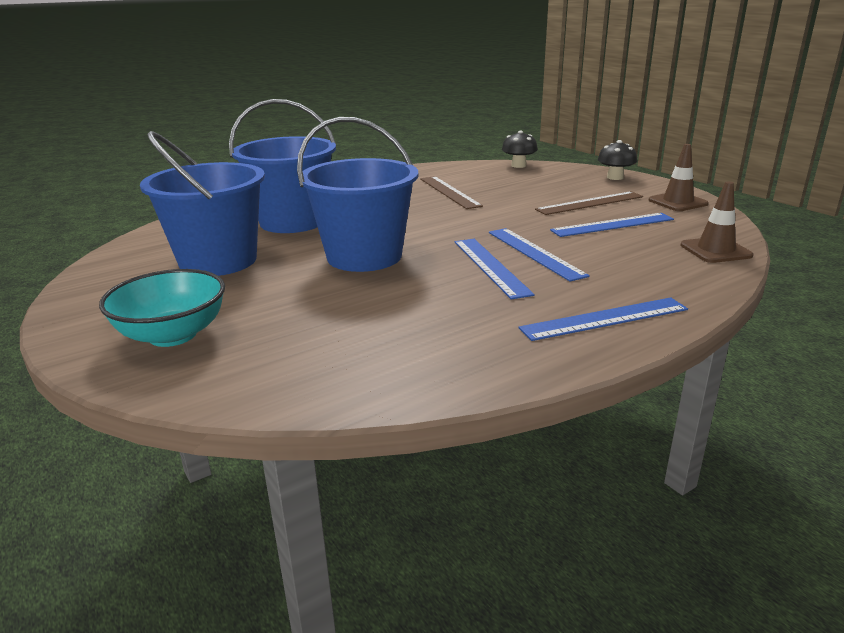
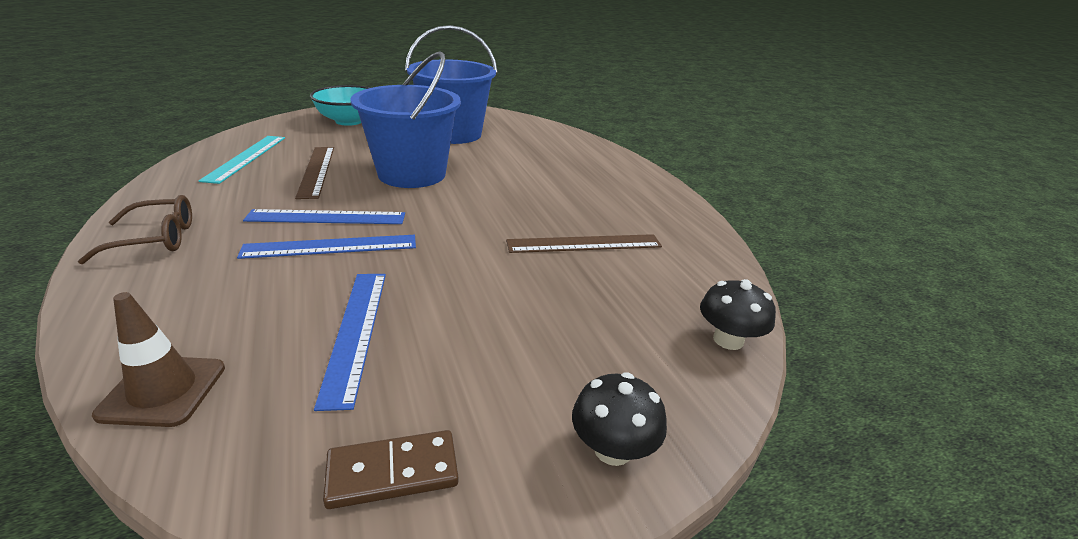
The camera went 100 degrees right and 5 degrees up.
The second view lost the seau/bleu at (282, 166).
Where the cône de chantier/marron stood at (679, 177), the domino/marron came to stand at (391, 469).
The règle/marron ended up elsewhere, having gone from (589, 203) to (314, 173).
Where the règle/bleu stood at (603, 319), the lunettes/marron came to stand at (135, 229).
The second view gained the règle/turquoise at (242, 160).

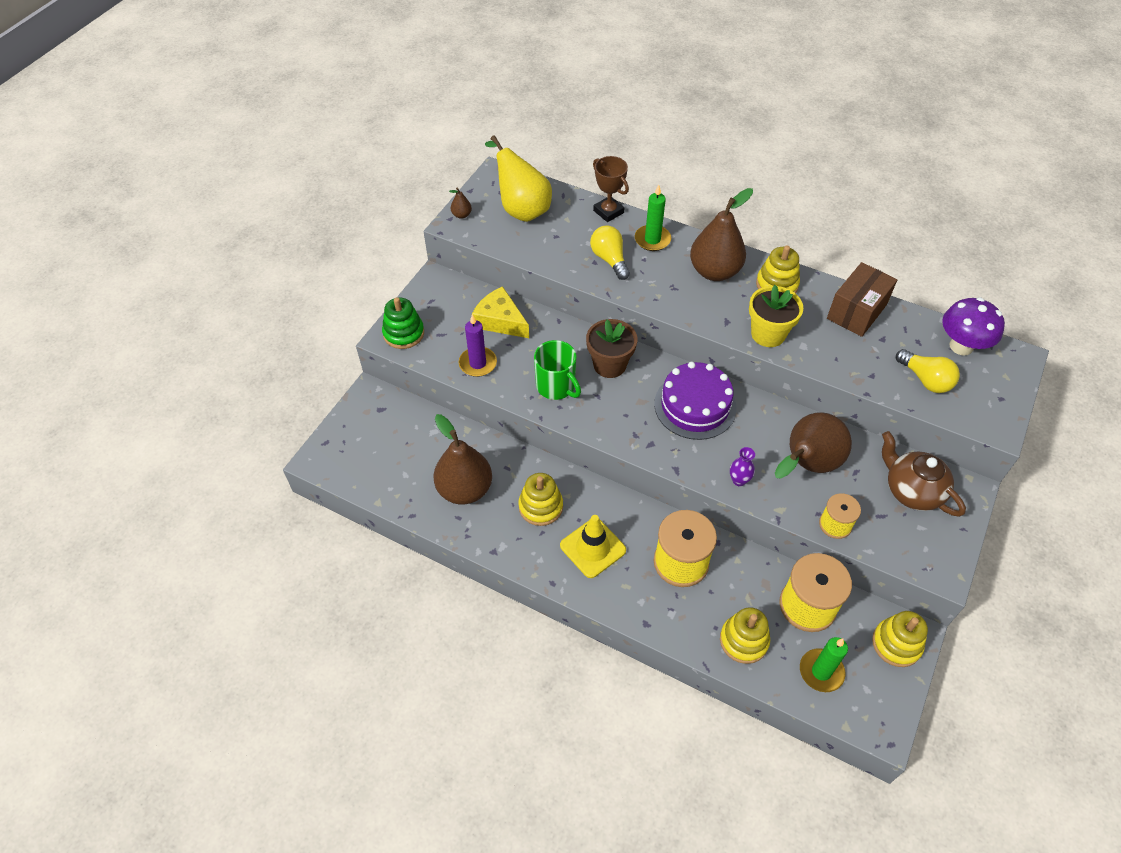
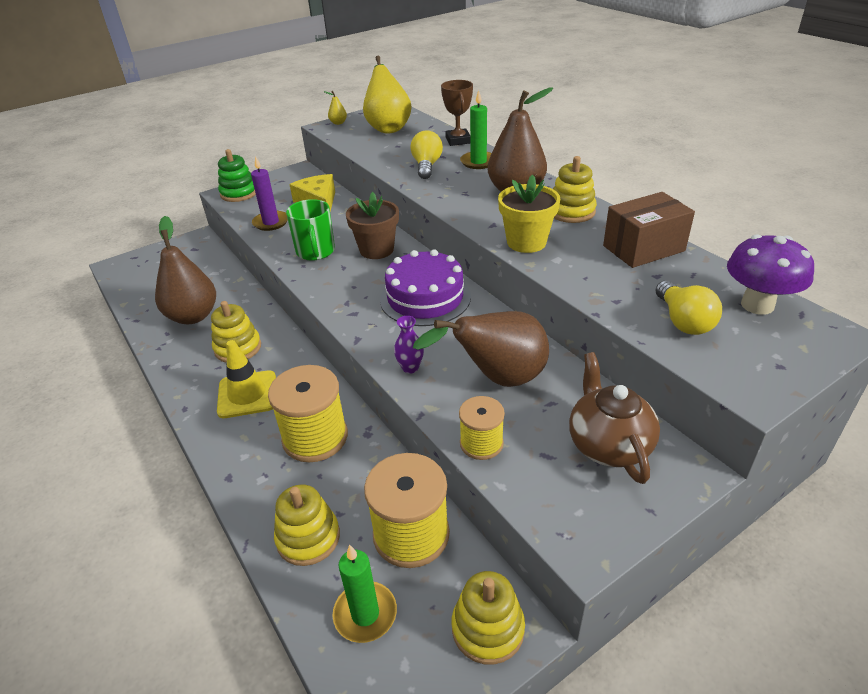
The camera went 30 degrees right and 15 degrees down.
What was the poire/marron at (460, 203) turned into the poire/jaune at (335, 108).

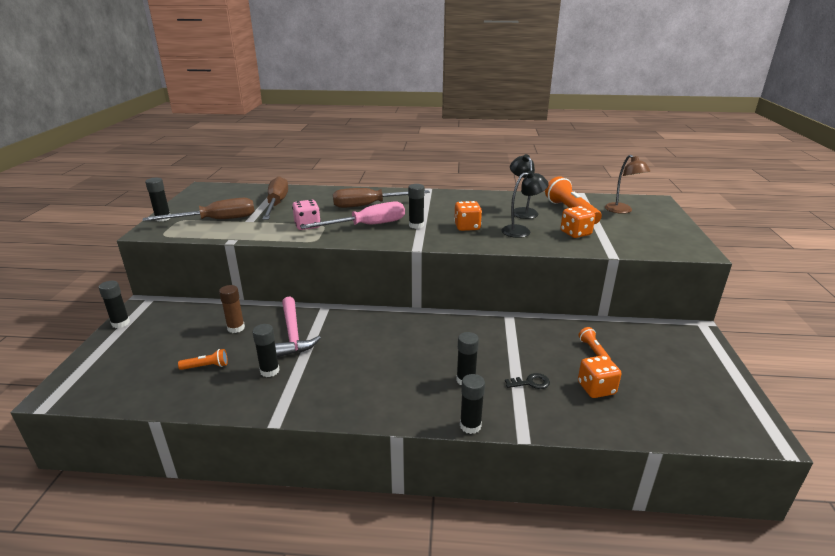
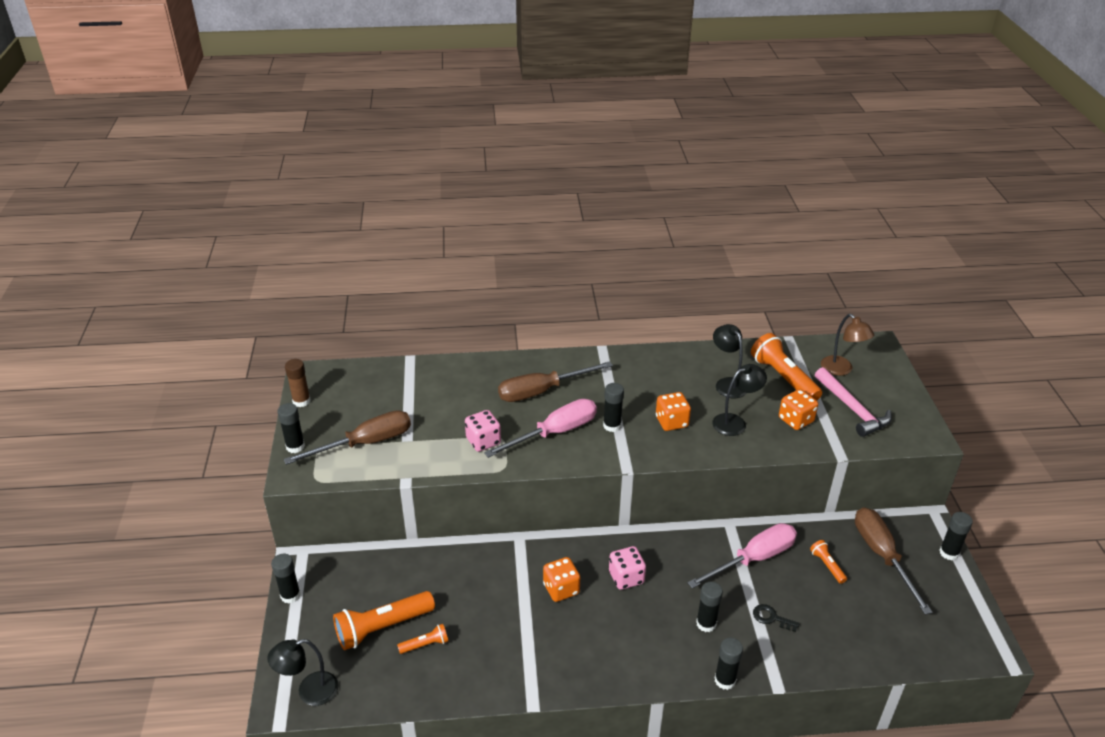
The camera went 10 degrees left and 10 degrees up.
The tournevis/marron ended up elsewhere, having gone from (275, 198) to (894, 561).
The bâton de colle/marron ended up elsewhere, having gone from (232, 309) to (298, 383).
The marteau/rose ended up elsewhere, having gone from (298, 327) to (853, 402).
The bâton de colle/noir ended up elsewhere, having gone from (266, 350) to (956, 536).
The dé/orange ended up elsewhere, having gone from (600, 376) to (561, 579).
The clé/noir at (527, 381) ended up facing another way, 135 degrees counterclockwise from before.
The second view gained the tournevis/rose at (742, 556).
The second view gained the dé/rose at (627, 568).
The second view gained the lampe de poche/orange at (384, 620).
The second view gained the lampe/noir at (303, 672).

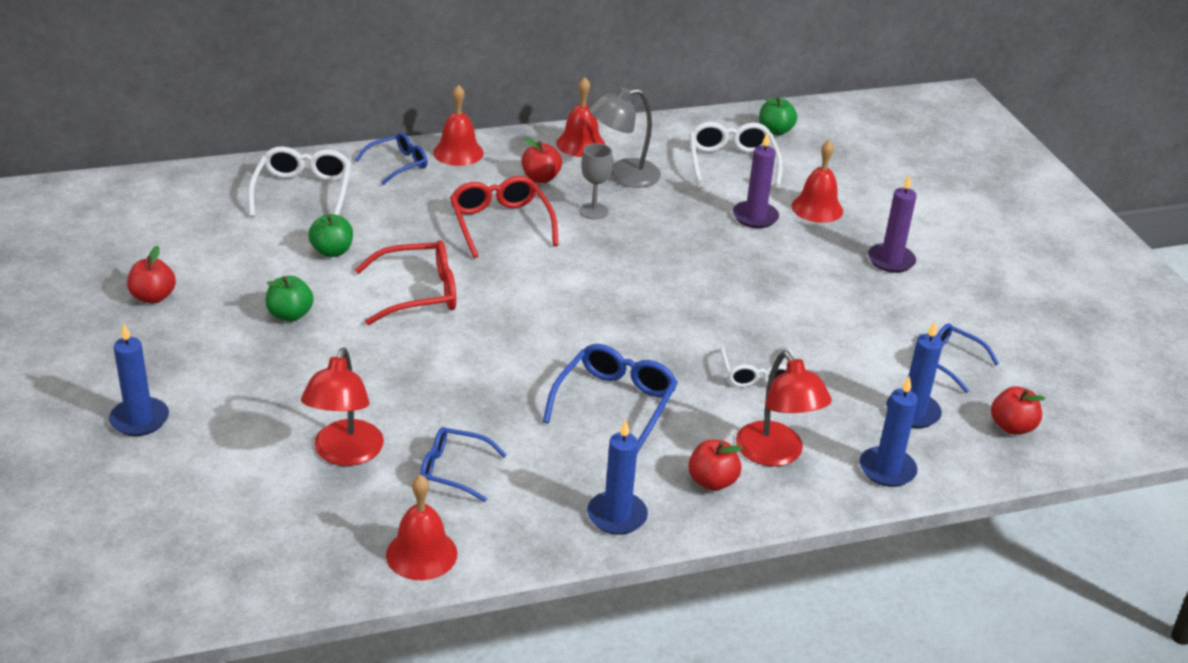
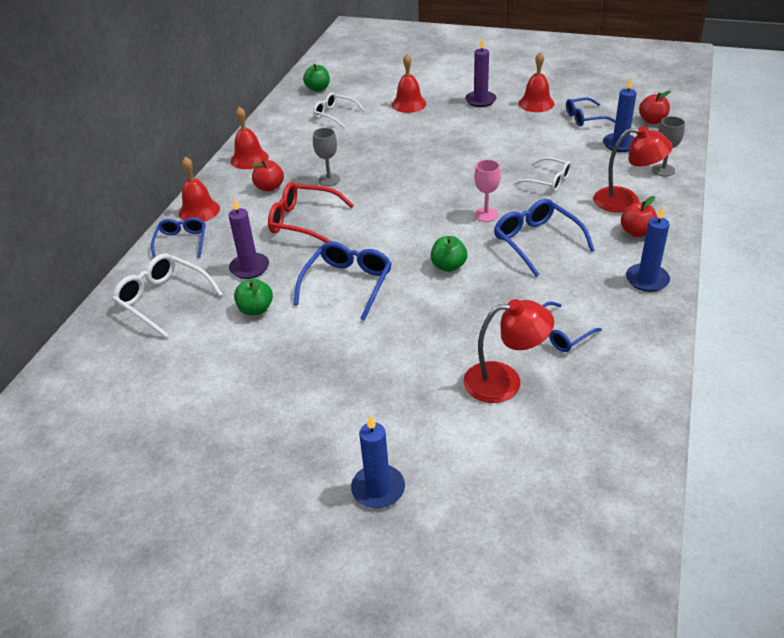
The camera went 50 degrees left and 5 degrees up.
The second view lost the lampe/gris at (624, 137).
The size of the lunettes/blanc at (736, 156) changed by a factor of 0.66.
The bougie/violet ended up elsewhere, having gone from (756, 180) to (249, 238).
What was the lunettes/rouge at (405, 282) turned into the lunettes/bleu at (342, 281).
The second view lost the pomme/rouge at (151, 275).
The pomme/vert ended up elsewhere, having gone from (289, 299) to (449, 254).
The lampe/rouge at (342, 406) ended up facing another way, 45 degrees counterclockwise from before.
Where the bougie/bleu stood at (889, 431), the verre à pied/gris came to stand at (668, 146).
The cloche/rouge ended up elsewhere, having gone from (421, 527) to (536, 82).
The second view gained the verre à pied/rose at (487, 191).

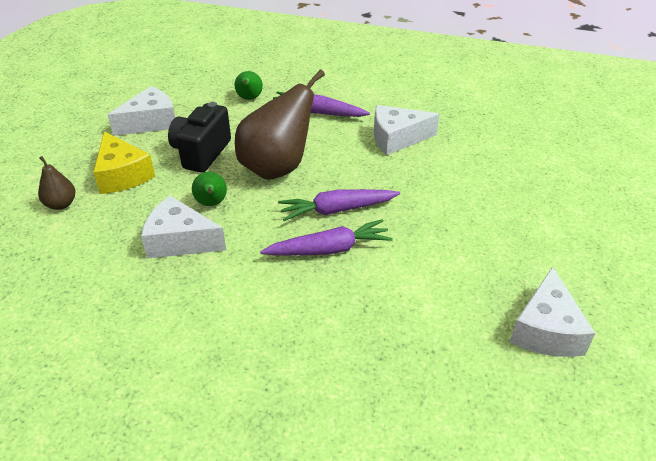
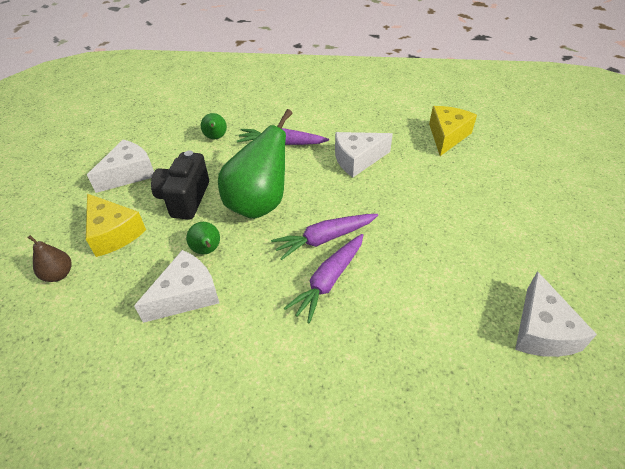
The camera went 10 degrees left and 5 degrees up.
What was the poire/marron at (280, 124) turned into the poire/vert at (255, 164).
The fromage/blanc at (183, 227) ended up facing another way, 135 degrees clockwise from before.
The carotte/violet at (326, 237) ended up facing another way, 150 degrees clockwise from before.
The second view gained the fromage/jaune at (453, 131).

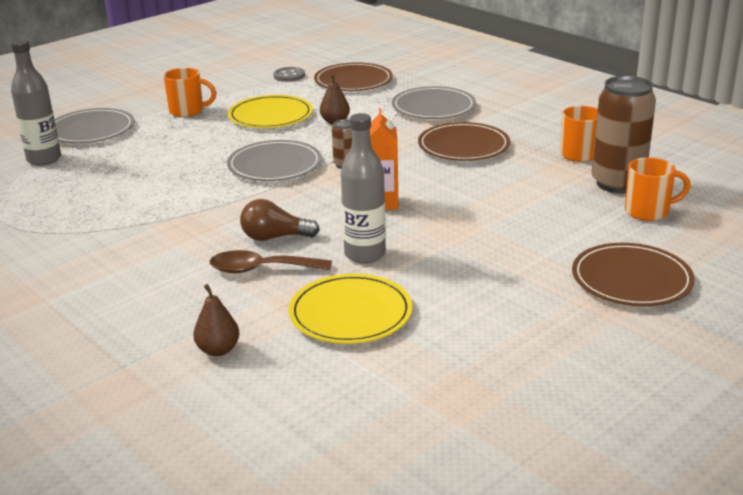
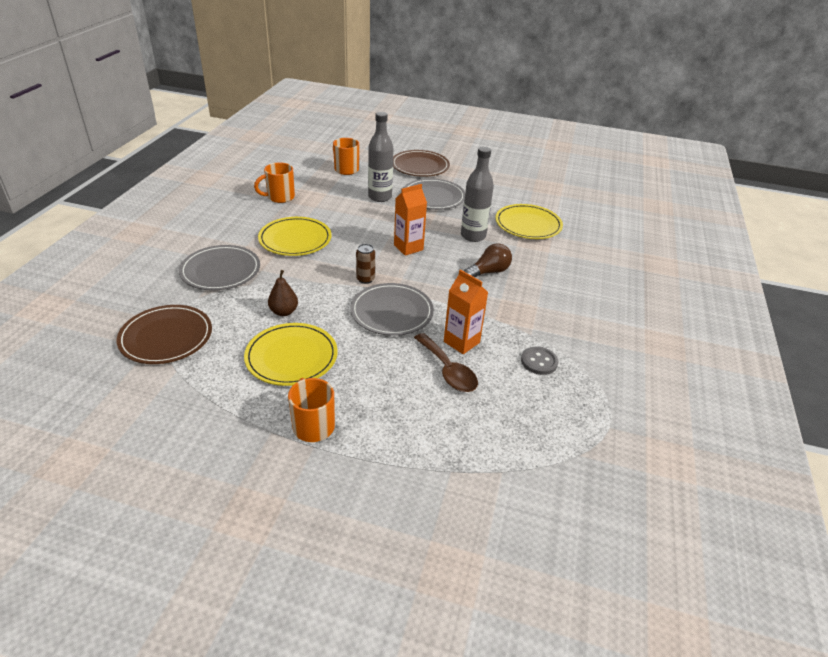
The camera went 125 degrees left and 10 degrees up.
The bouteille/gris ended up elsewhere, having gone from (36, 103) to (380, 157).
The bouton/gris ended up elsewhere, having gone from (289, 74) to (539, 360).
The second view lost the canette/marron at (624, 135).
The assiette/gris ended up elsewhere, having gone from (94, 125) to (434, 194).
What was the assiette/marron at (464, 141) turned into the assiette/jaune at (295, 236).
The ampoule/marron at (280, 220) ended up facing another way, 90 degrees counterclockwise from before.
The cuillère/marron ended up elsewhere, having gone from (270, 261) to (446, 362).
The second view lost the poire/marron at (216, 320).
The second view gained the brique de lait/orange at (466, 311).

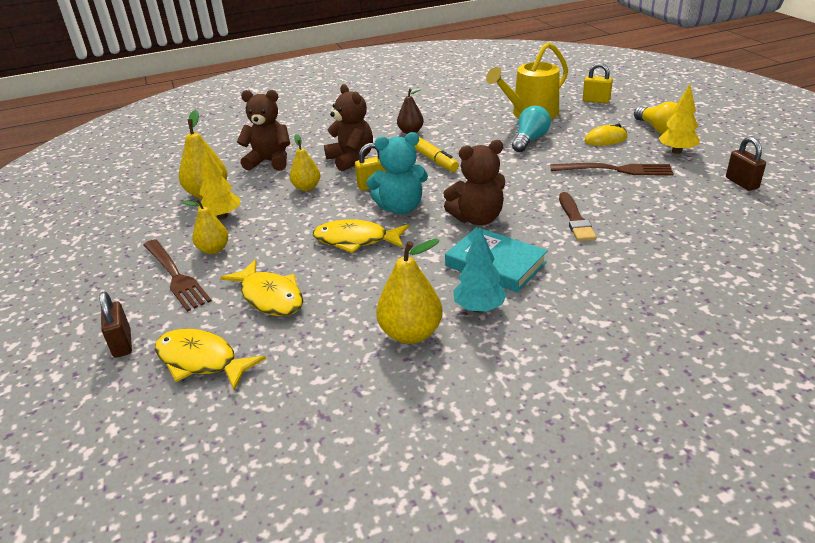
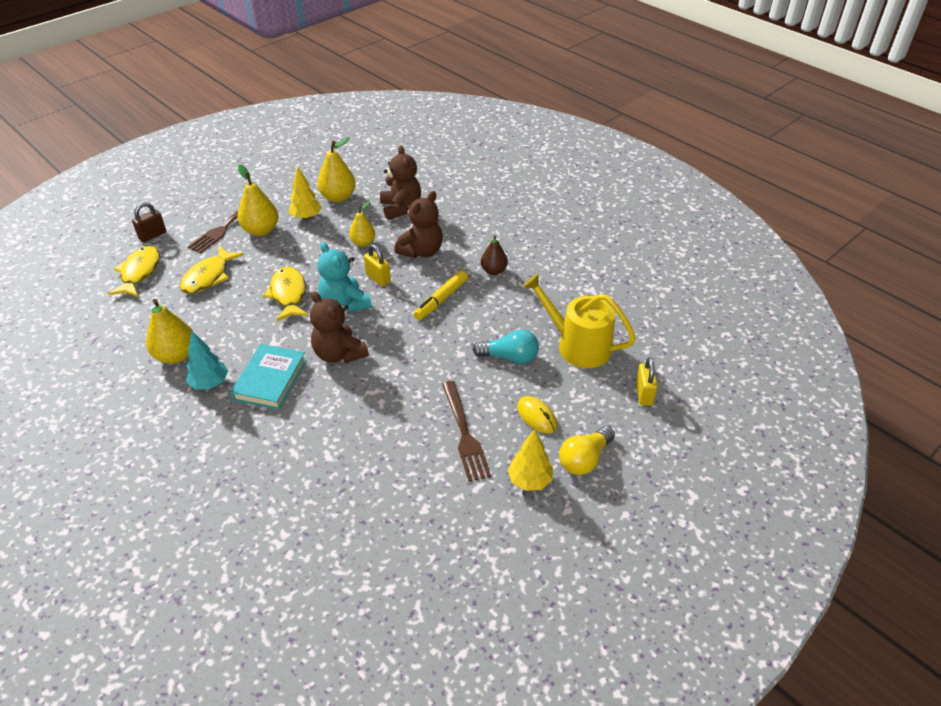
The camera went 65 degrees right and 10 degrees up.
The second view lost the cadenas/marron at (746, 164).
The second view lost the pinceau/marron at (577, 217).
The size of the poire/jaune at (205, 226) changed by a factor of 1.54.

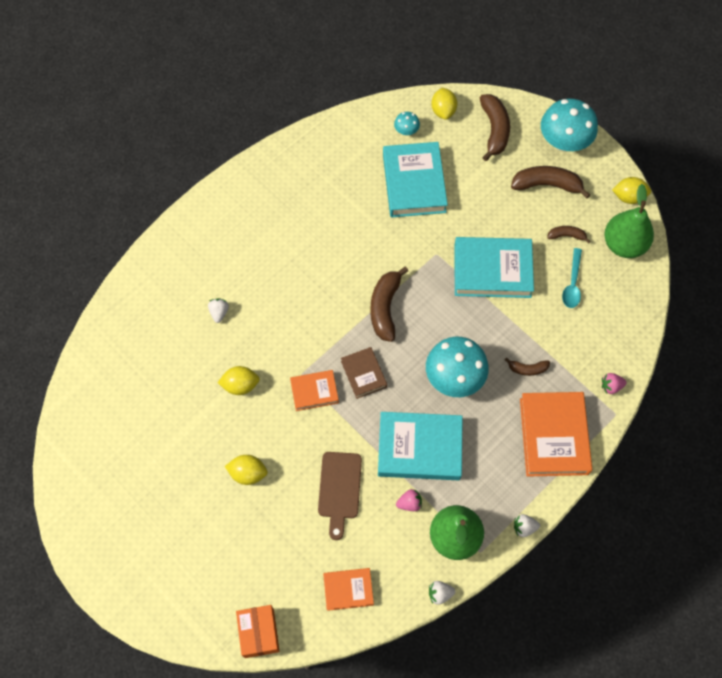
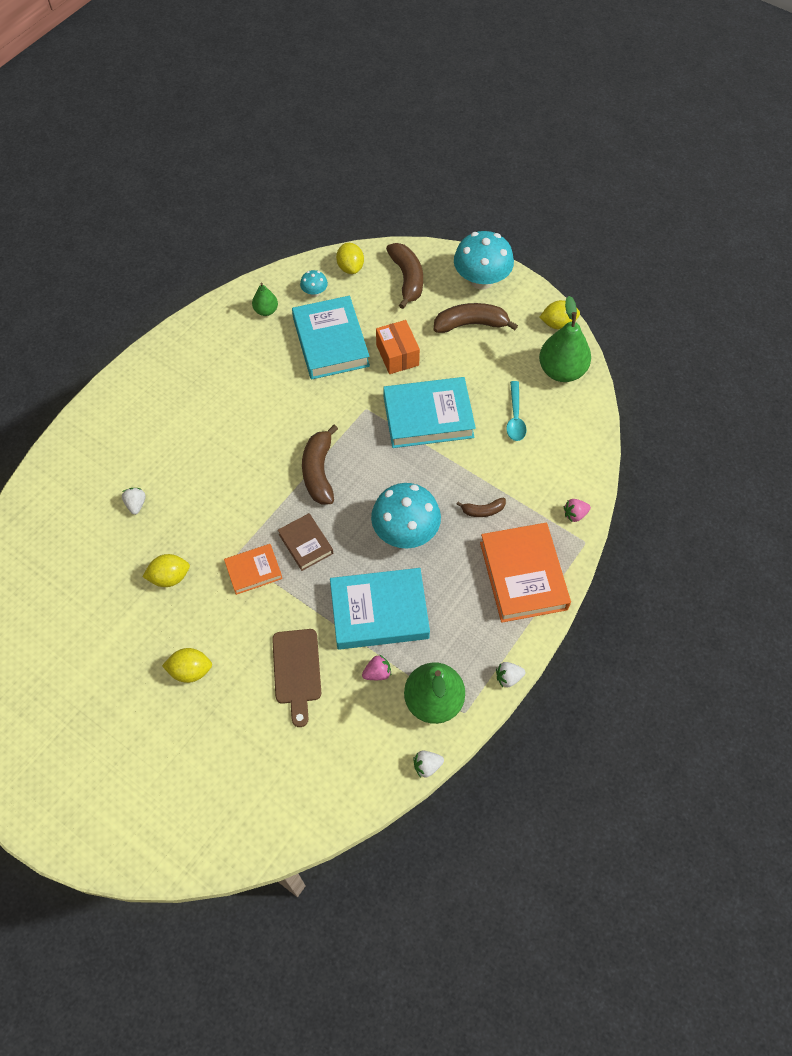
The camera went 10 degrees left and 5 degrees down.
The second view lost the banane/marron at (569, 234).
The second view lost the livre/orange at (348, 589).
The boîte/orange ended up elsewhere, having gone from (258, 631) to (398, 347).
The second view gained the poire/vert at (265, 299).

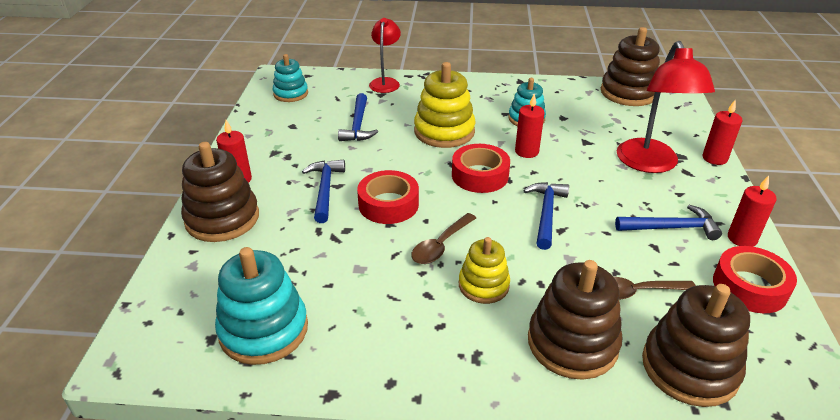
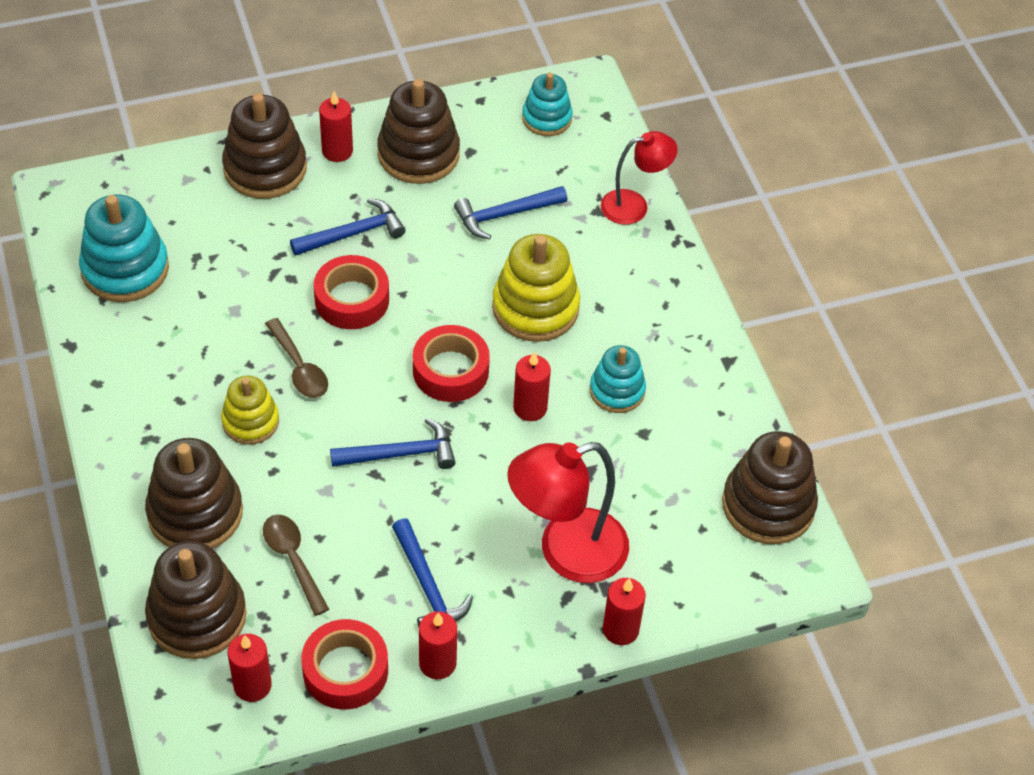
The camera went 65 degrees right and 15 degrees up.
The cuillère/marron at (443, 238) ended up facing another way, 135 degrees counterclockwise from before.
The second view gained the jouet à empiler/marron at (418, 131).
The second view gained the bougie/rouge at (250, 668).

